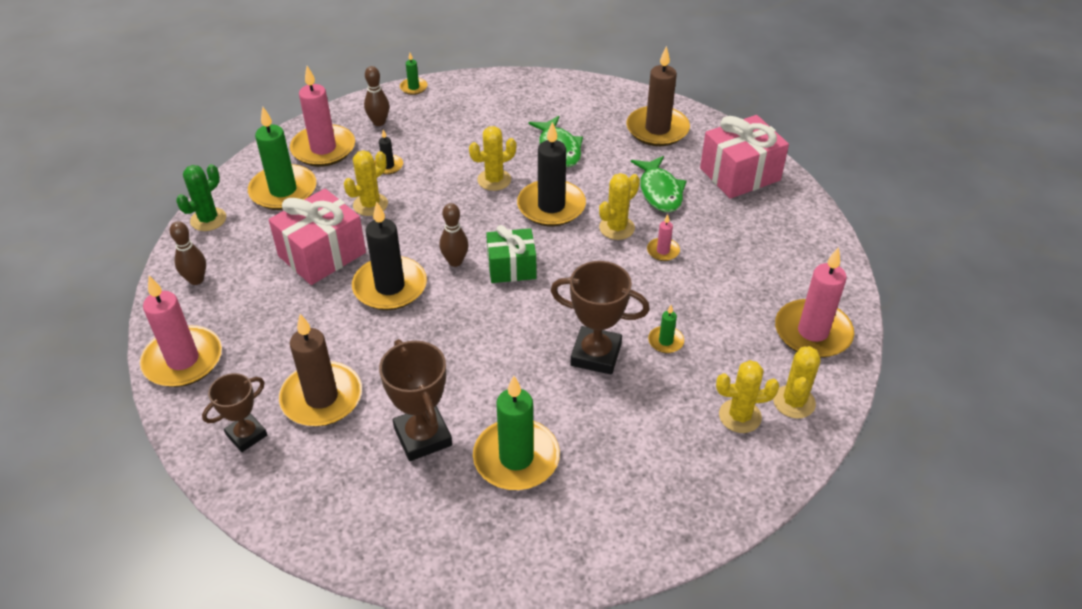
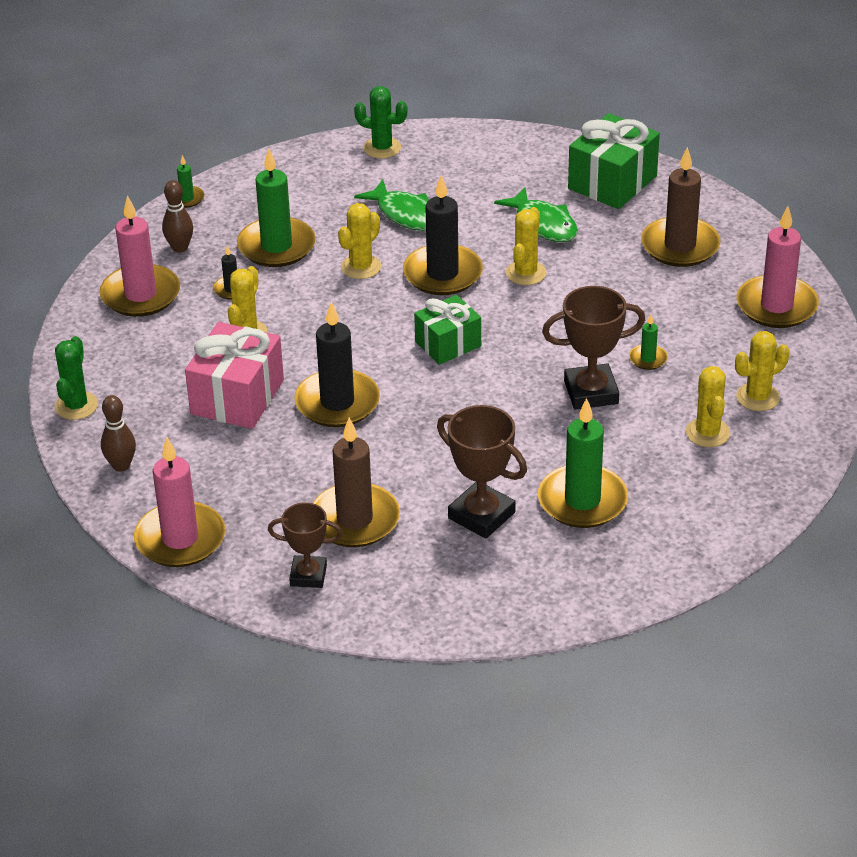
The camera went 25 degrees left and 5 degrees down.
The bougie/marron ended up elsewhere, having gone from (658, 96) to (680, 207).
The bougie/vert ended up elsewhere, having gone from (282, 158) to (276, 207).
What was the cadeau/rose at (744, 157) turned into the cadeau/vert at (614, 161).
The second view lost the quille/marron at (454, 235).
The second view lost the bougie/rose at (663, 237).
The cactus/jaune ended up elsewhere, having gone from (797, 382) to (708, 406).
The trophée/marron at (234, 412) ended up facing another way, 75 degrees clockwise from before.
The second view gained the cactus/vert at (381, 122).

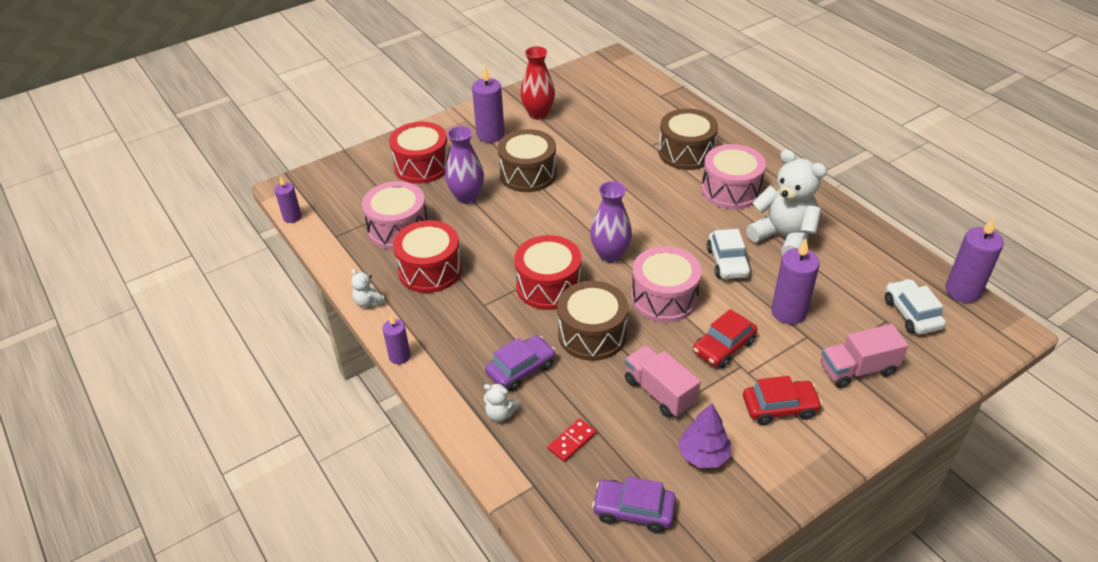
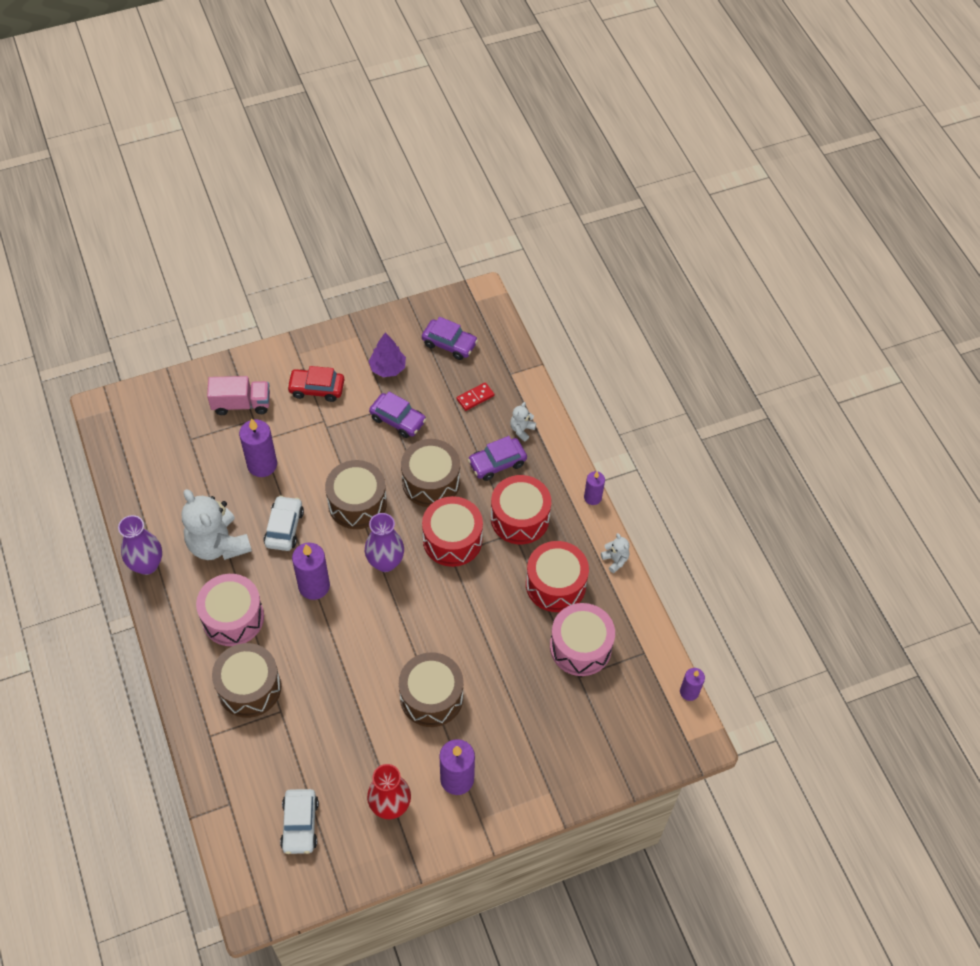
The camera went 170 degrees left and 15 degrees up.
The tambour/rouge ended up elsewhere, having gone from (419, 153) to (521, 509).
The vase/violet ended up elsewhere, having gone from (464, 165) to (140, 545).
The bougie/violet ended up elsewhere, having gone from (974, 260) to (311, 571).
What was the tambour/rose at (666, 284) turned into the tambour/marron at (356, 494).
The voiture/blanc ended up elsewhere, having gone from (915, 306) to (299, 821).
The second view lost the voiture/rouge at (725, 338).
Where the camion/rose stood at (663, 381), the voiture/violet came to stand at (397, 415).
The ours en peluche/blanc at (501, 402) ended up facing another way, 90 degrees counterclockwise from before.

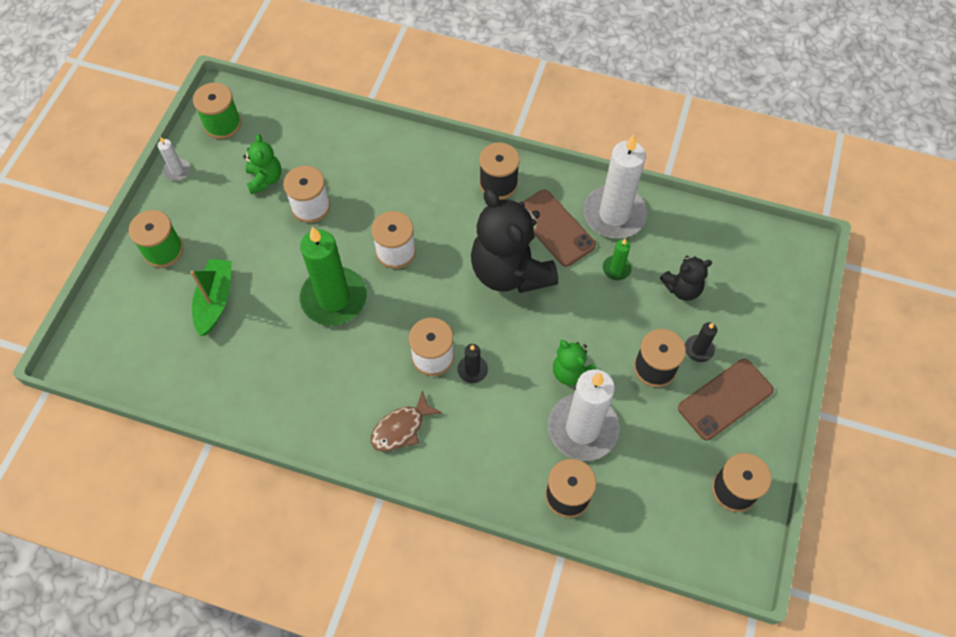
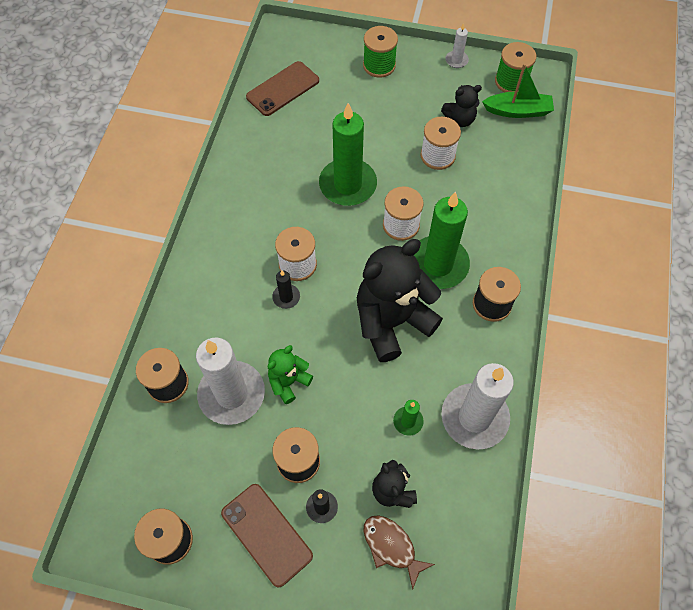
The camera went 85 degrees right and 0 degrees up.
What was the ours en peluche/vert at (262, 164) turned into the ours en peluche/noir at (461, 106).
The téléphone/marron ended up elsewhere, having gone from (559, 228) to (282, 88).
The bateau/vert ended up elsewhere, having gone from (211, 297) to (518, 90).
The poisson/marron ended up elsewhere, having gone from (406, 421) to (399, 552).
The second view gained the bougie/vert at (442, 240).

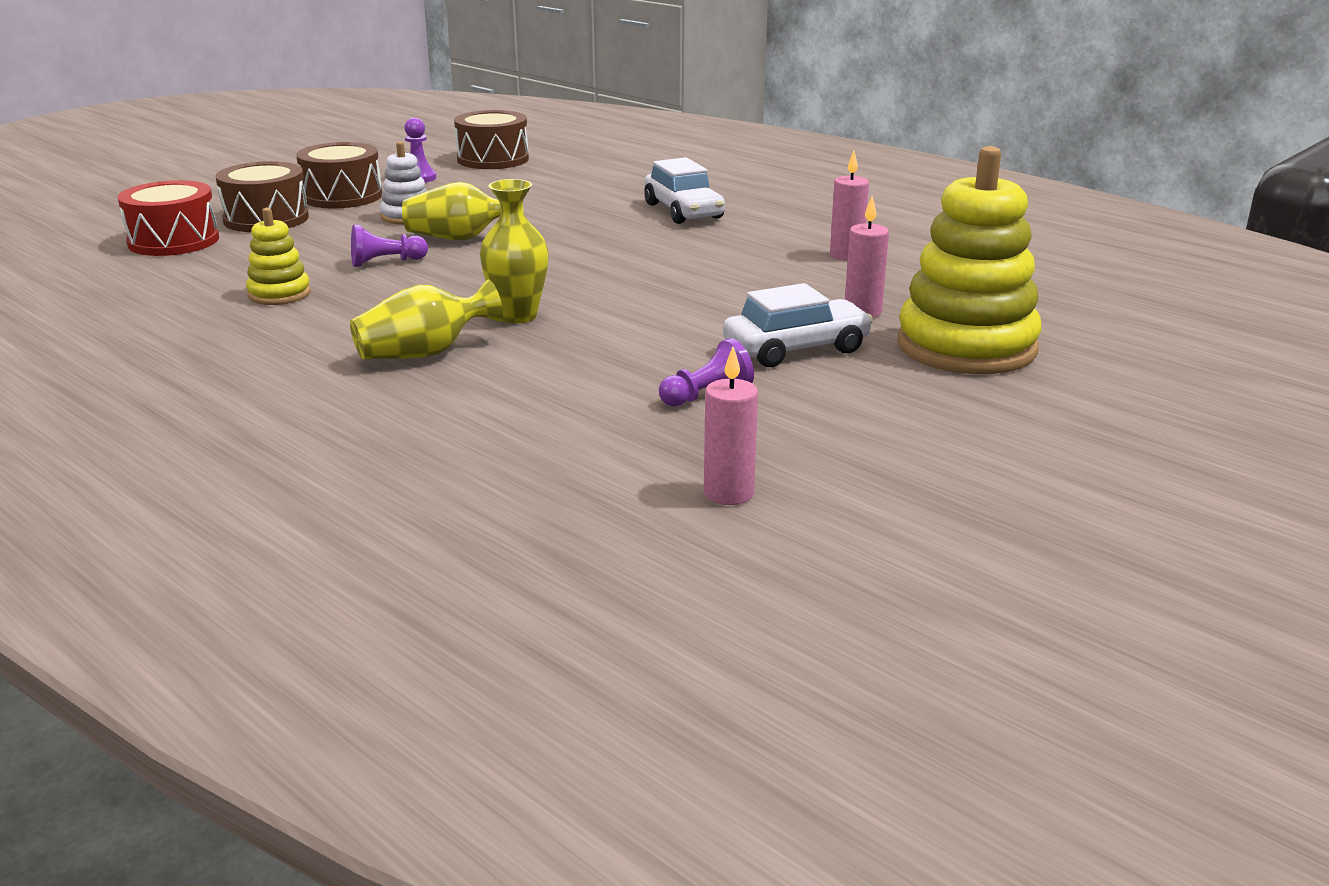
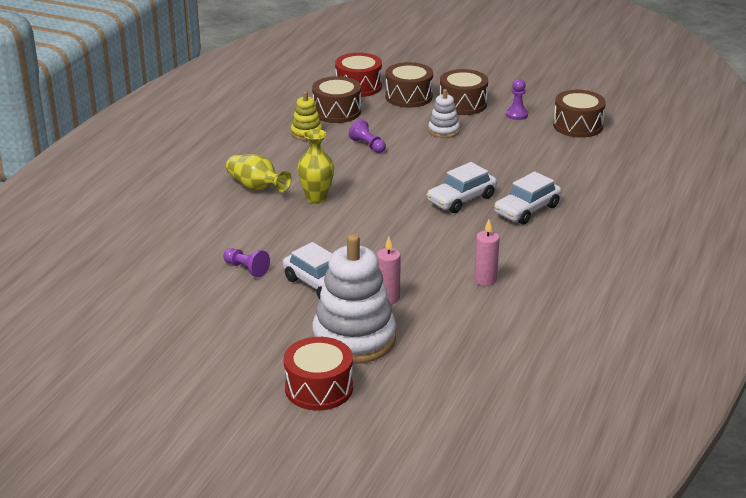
The camera went 70 degrees right and 5 degrees up.
What was the jouet à empiler/jaune at (969, 260) turned into the jouet à empiler/blanc at (354, 299).
The second view lost the vase/jaune at (462, 211).
The second view lost the bougie/rose at (731, 425).
The second view gained the tambour/marron at (336, 99).
The second view gained the voiture/blanc at (462, 187).
The second view gained the tambour/rouge at (318, 374).

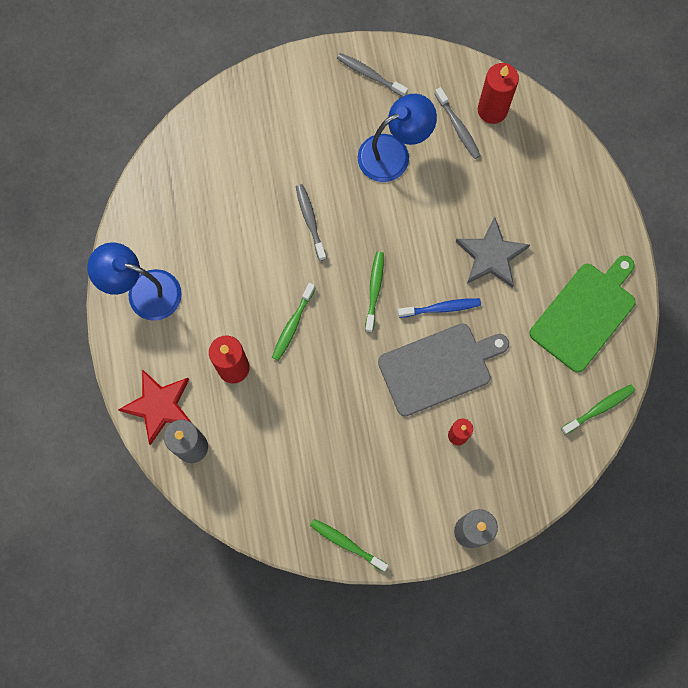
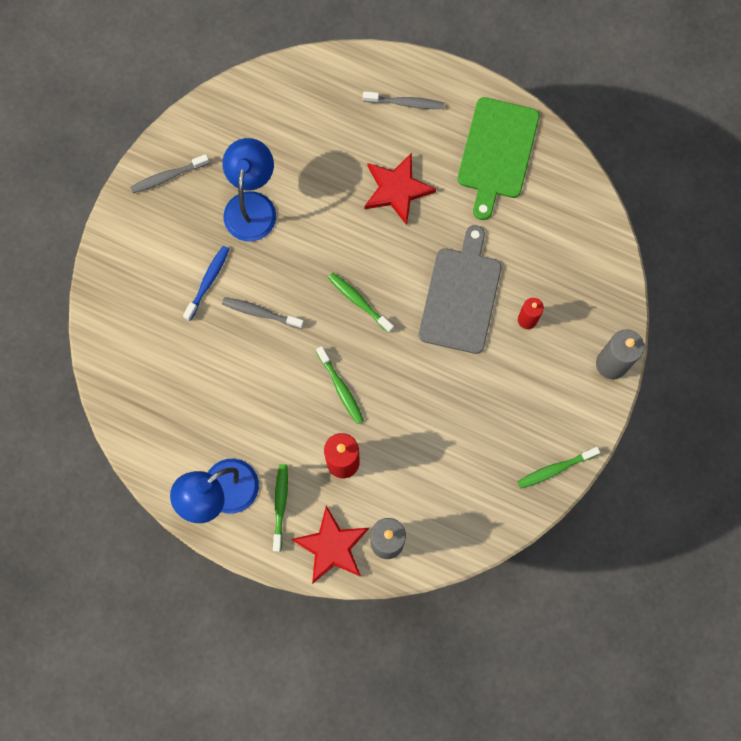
The camera went 55 degrees left and 0 degrees up.
The second view lost the bougie/rouge at (498, 93).
The brosse à dents/gris ended up elsewhere, having gone from (458, 123) to (403, 100).
What was the étoile/gris at (493, 252) turned into the étoile/rouge at (400, 189).
The planche à découper/vert at (583, 314) ended up facing another way, 150 degrees counterclockwise from before.
The brosse à dents/bleu ended up elsewhere, having gone from (439, 308) to (206, 283).
The brosse à dents/vert ended up elsewhere, having gone from (598, 410) to (280, 508).

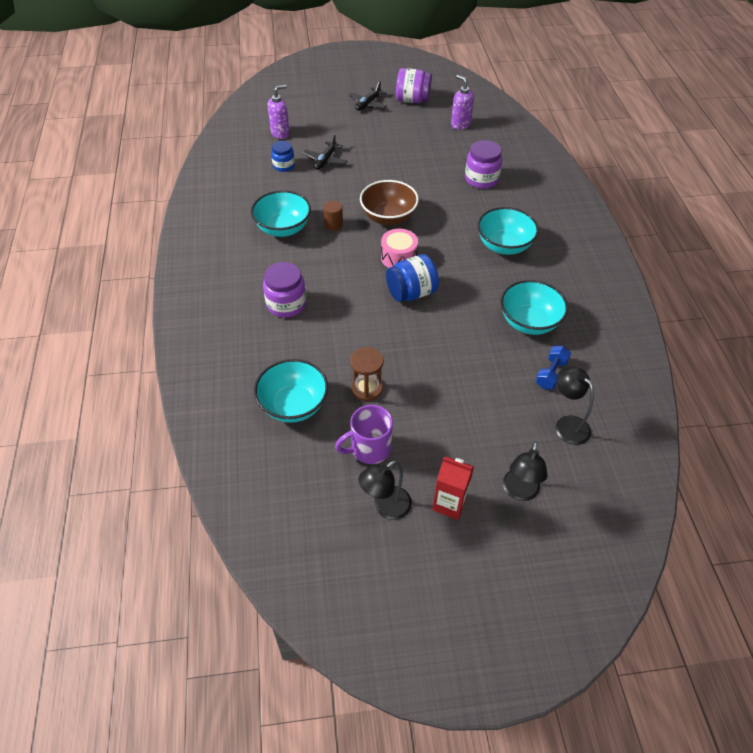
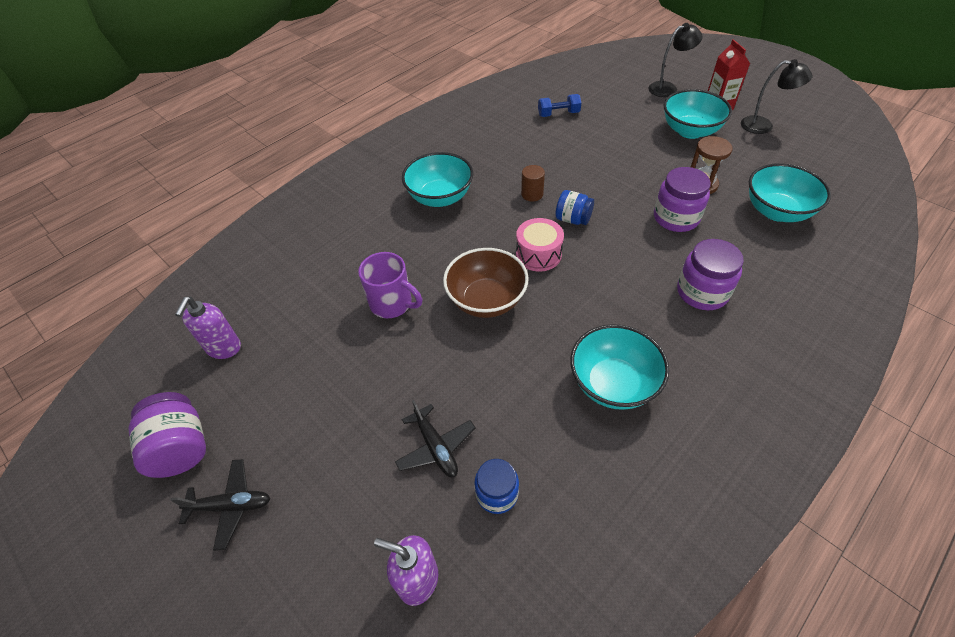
The camera went 125 degrees left and 0 degrees up.
The avion/noir at (325, 152) ended up facing another way, 75 degrees clockwise from before.
The bocal/violet ended up elsewhere, having gone from (483, 164) to (682, 199).
The cylindre/marron ended up elsewhere, having gone from (333, 216) to (533, 183).
The size of the bocal/bleu at (412, 278) changed by a factor of 0.66.
The bol/turquoise ended up elsewhere, having gone from (534, 307) to (698, 114).
The second view lost the lampe/noir at (575, 405).
The tasse/violet ended up elsewhere, having gone from (364, 434) to (390, 285).

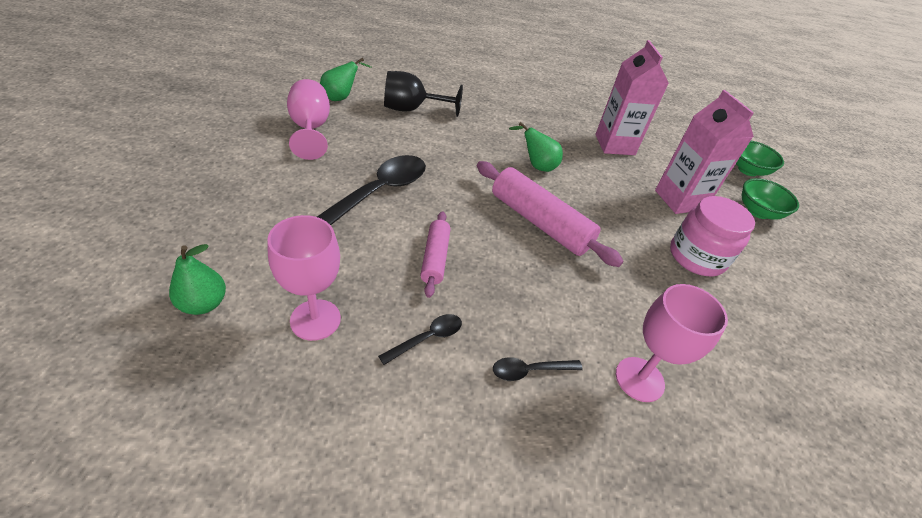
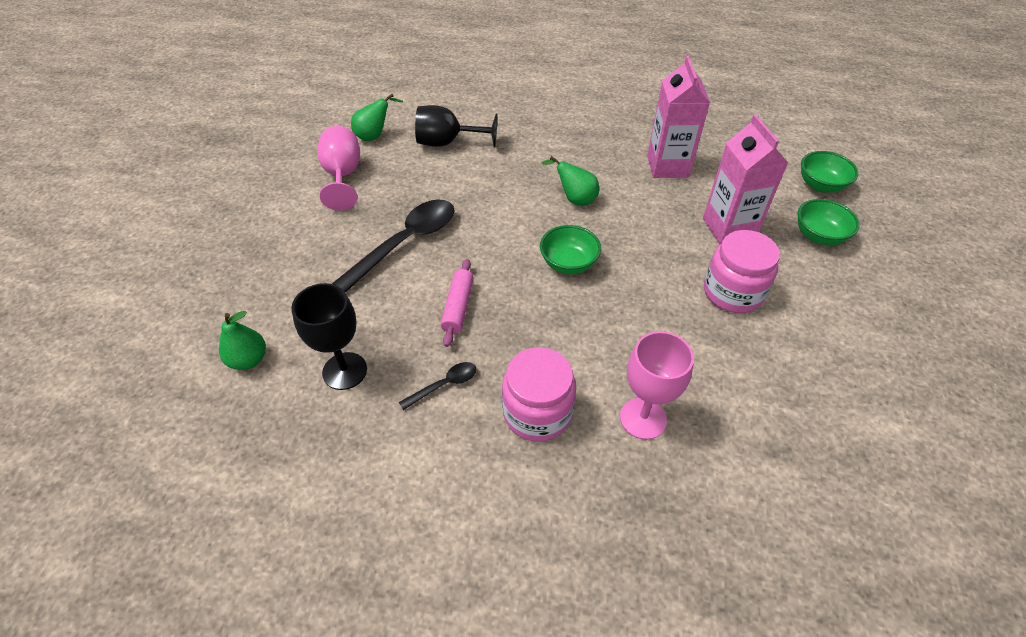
The camera went 10 degrees right and 5 degrees up.
Where the rouleau à pâtisserie/rose stood at (550, 214), the bol/vert came to stand at (570, 249).
What was the verre à pied/rose at (304, 278) turned into the verre à pied/noir at (329, 336).
Where the cuillère/noir stood at (538, 369), the bocal/rose came to stand at (539, 394).

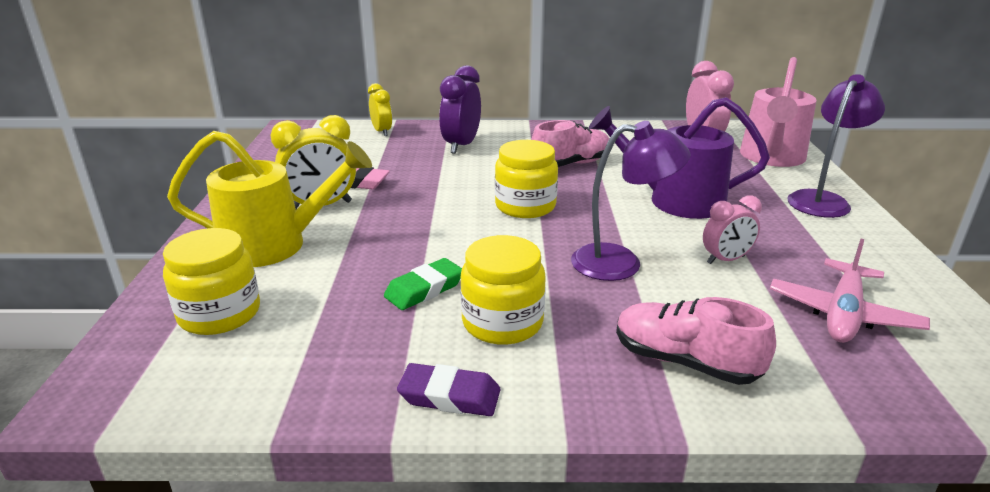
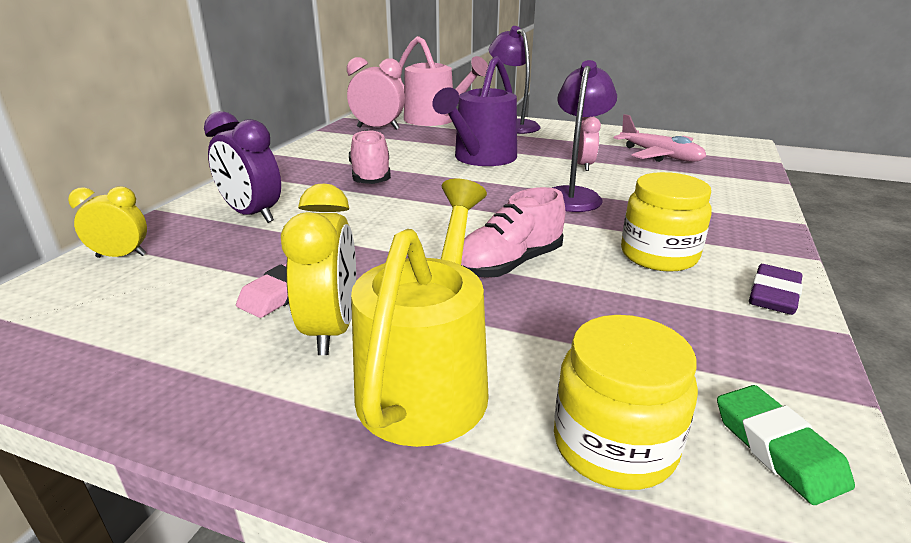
The camera went 70 degrees left and 0 degrees up.
The second view lost the bocal/jaune at (526, 179).
The gomme/vert ended up elsewhere, having gone from (423, 284) to (786, 445).
The chaussure/rose ended up elsewhere, having gone from (696, 341) to (513, 232).

